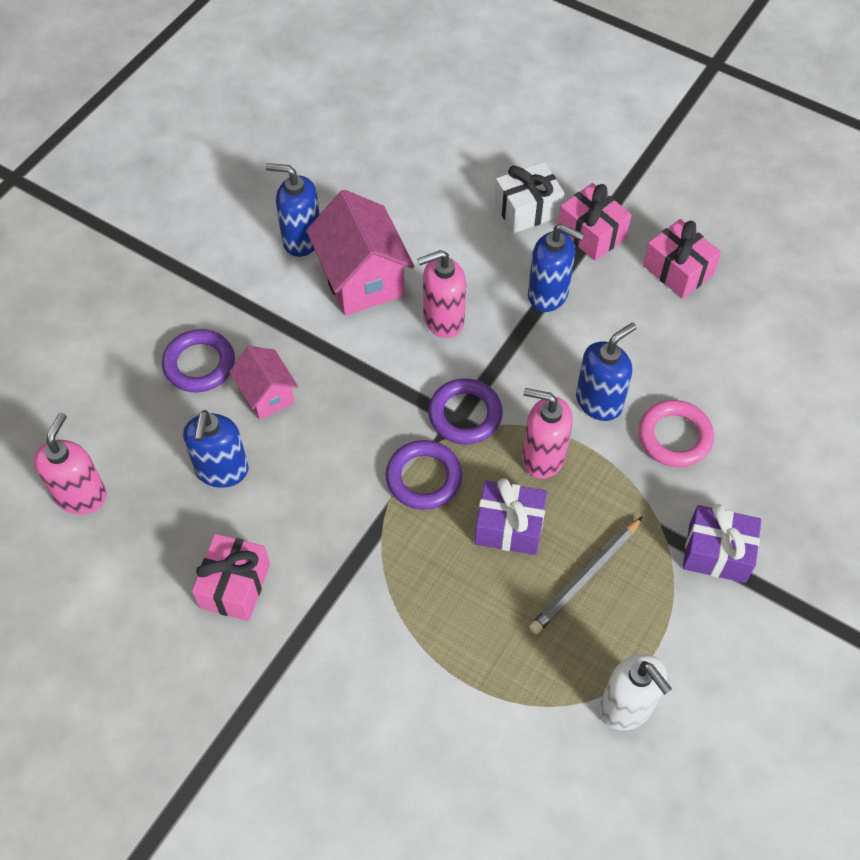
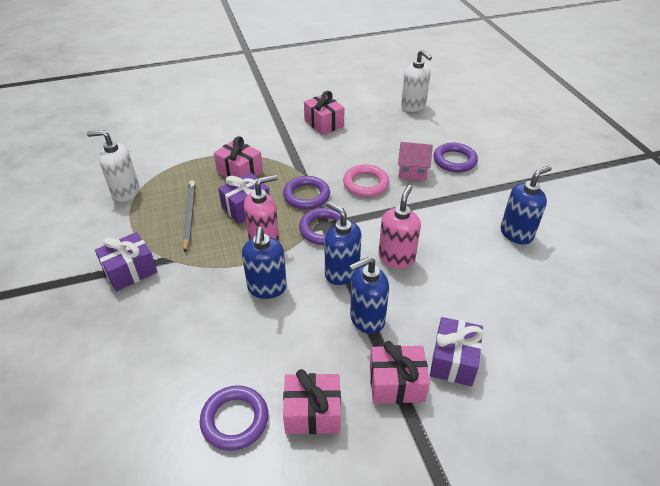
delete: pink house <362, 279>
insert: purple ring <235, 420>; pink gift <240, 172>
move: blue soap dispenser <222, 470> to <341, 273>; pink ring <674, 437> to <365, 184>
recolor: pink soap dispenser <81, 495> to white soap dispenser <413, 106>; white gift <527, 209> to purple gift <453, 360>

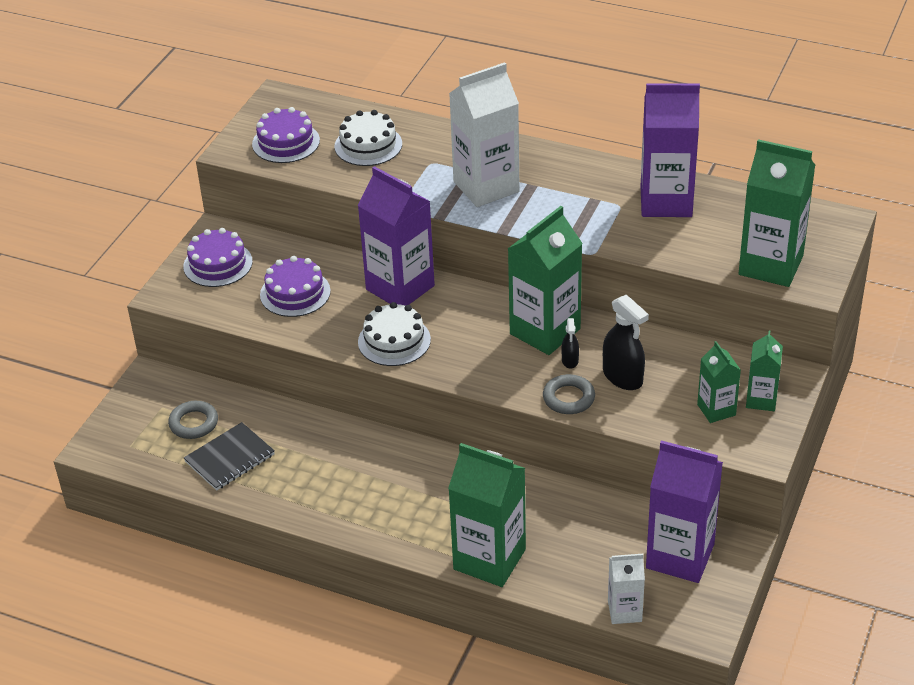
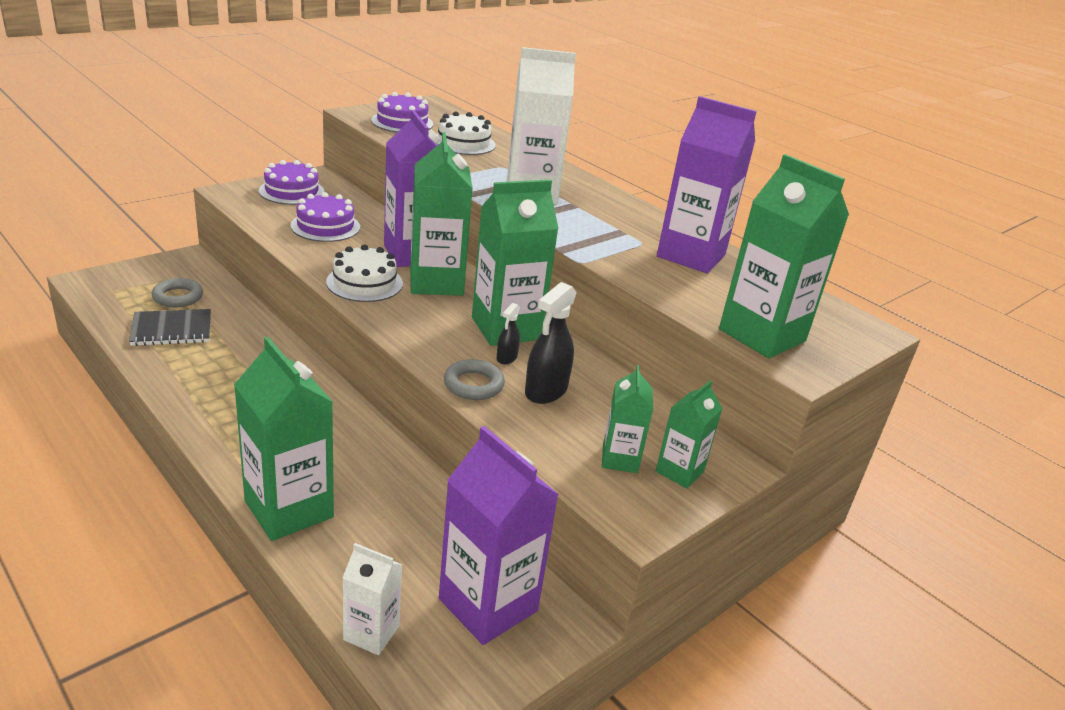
insert: green carton <436, 282>
rotate: black spray bottle <623, 377> = <546, 391> 45 degrees clockwise

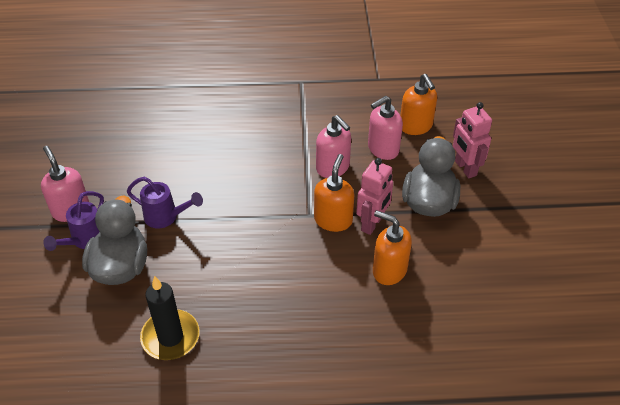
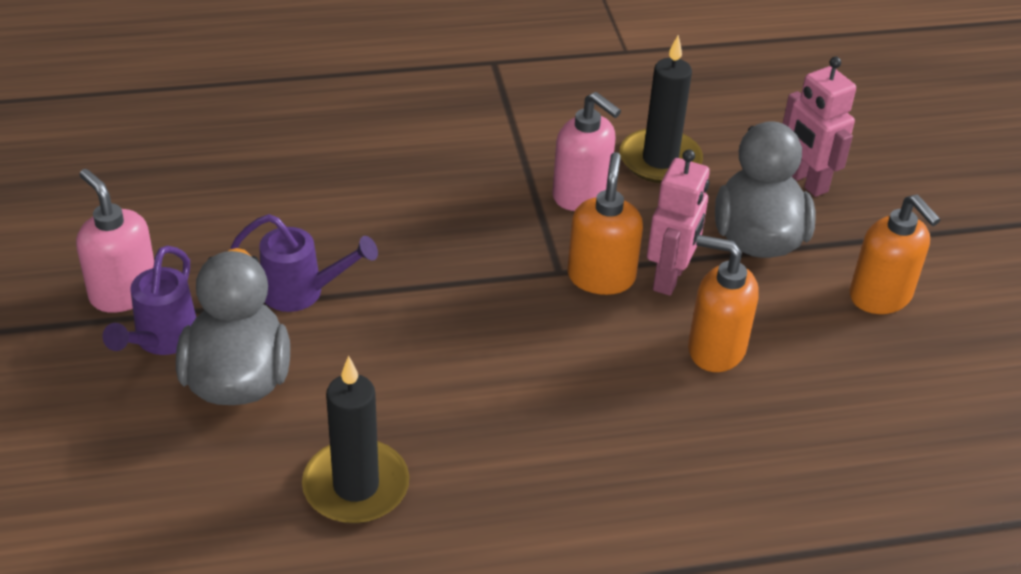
move: orange soap dispenser <416, 126> to <880, 296>
replace: pink soap dispenser <382, 149> to black candle <660, 160>

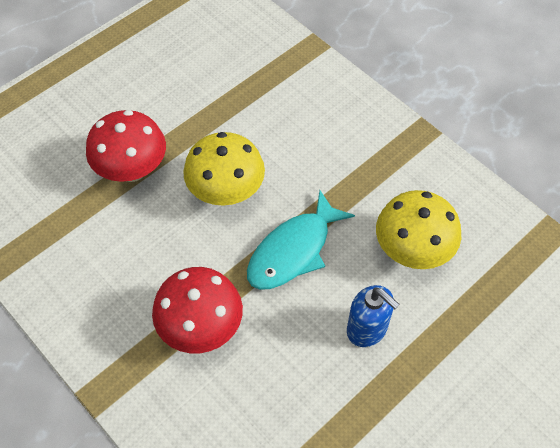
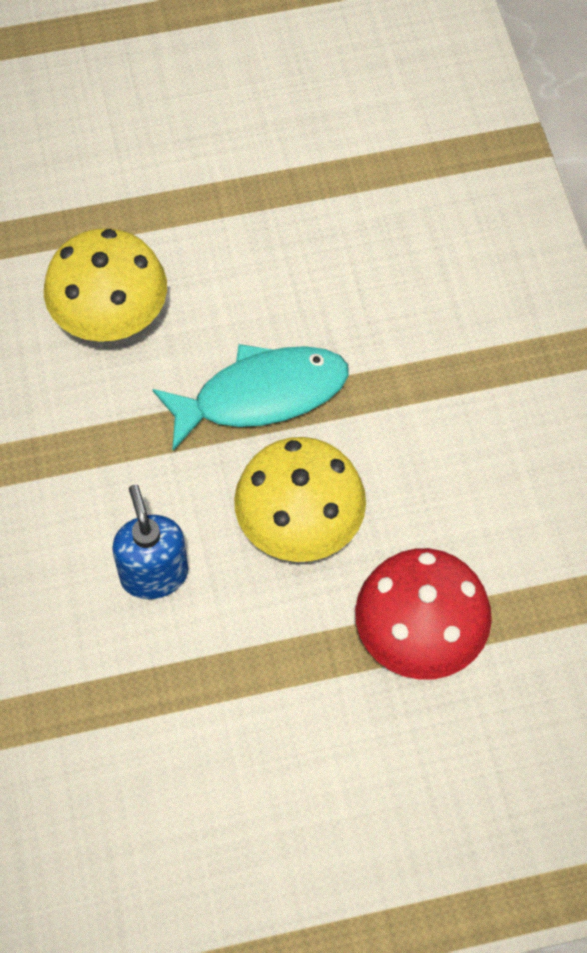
delete: red mushroom <201, 327>
move: blue soap dispenser <367, 329> to <154, 574>

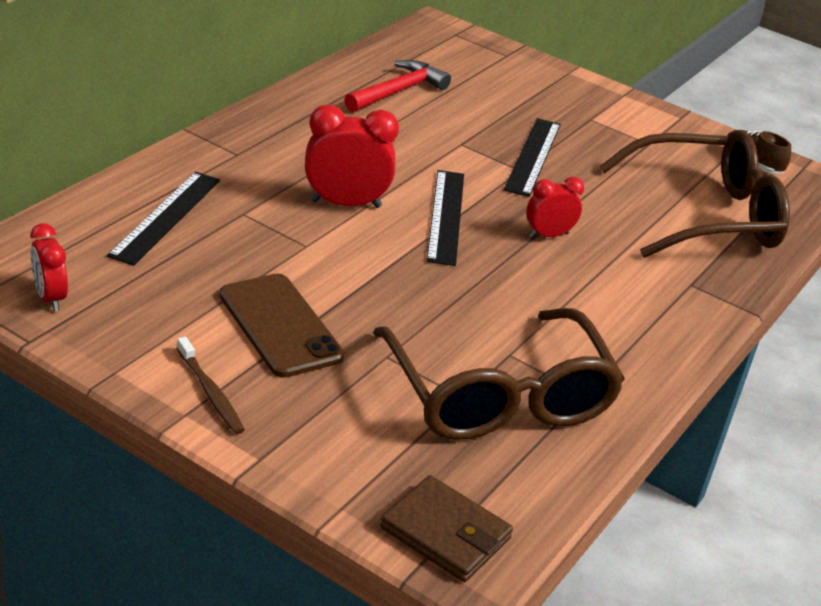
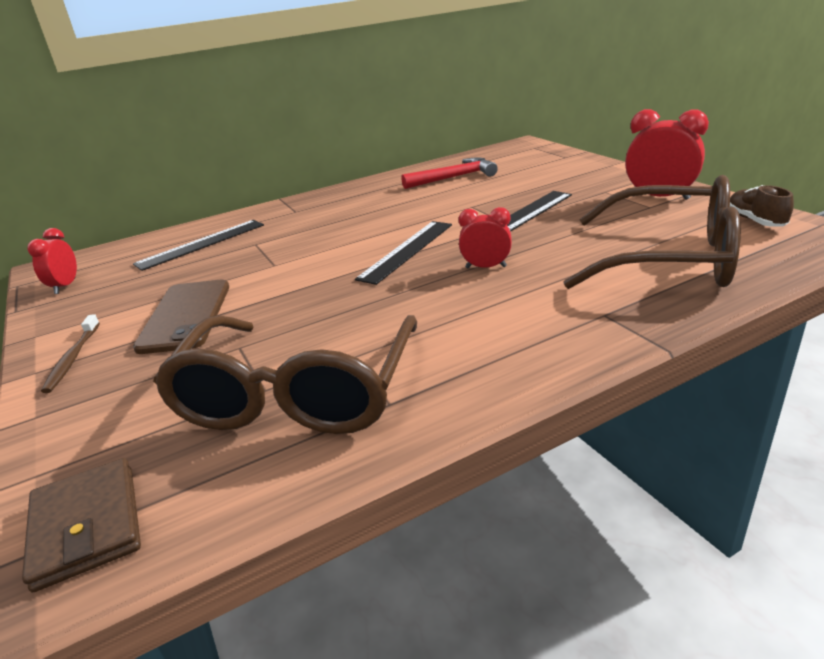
move: red clock <345, 204> to <659, 197>

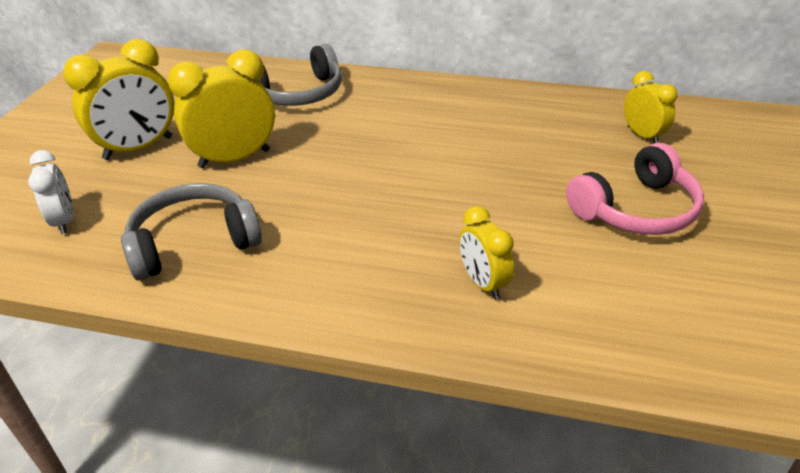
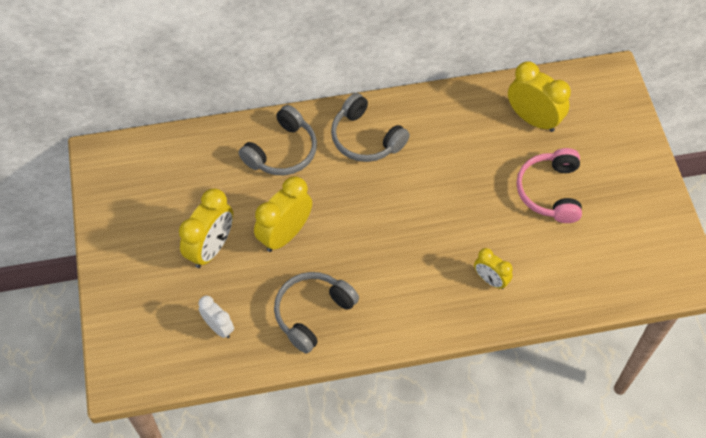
insert: grey headphones <366, 138>
rotate: pink headphones <636, 209> = <550, 191> 150 degrees clockwise
resize: yellow clock <642, 135> = <533, 119> x1.69

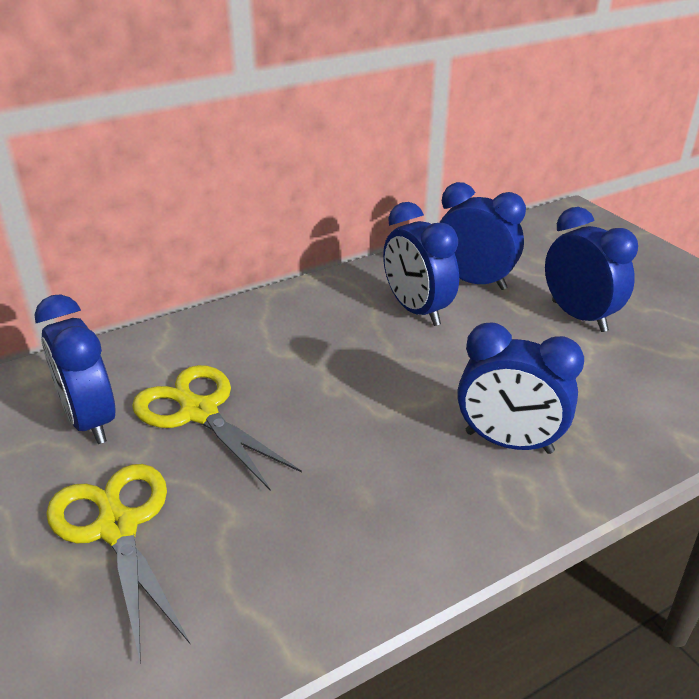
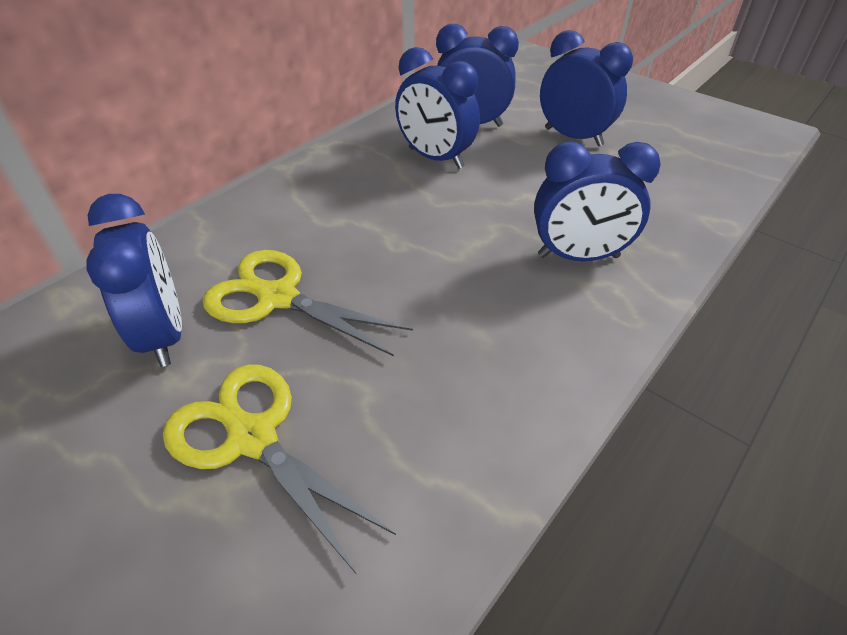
rotate: blue clock <90, 421> = <163, 335> 150 degrees counterclockwise

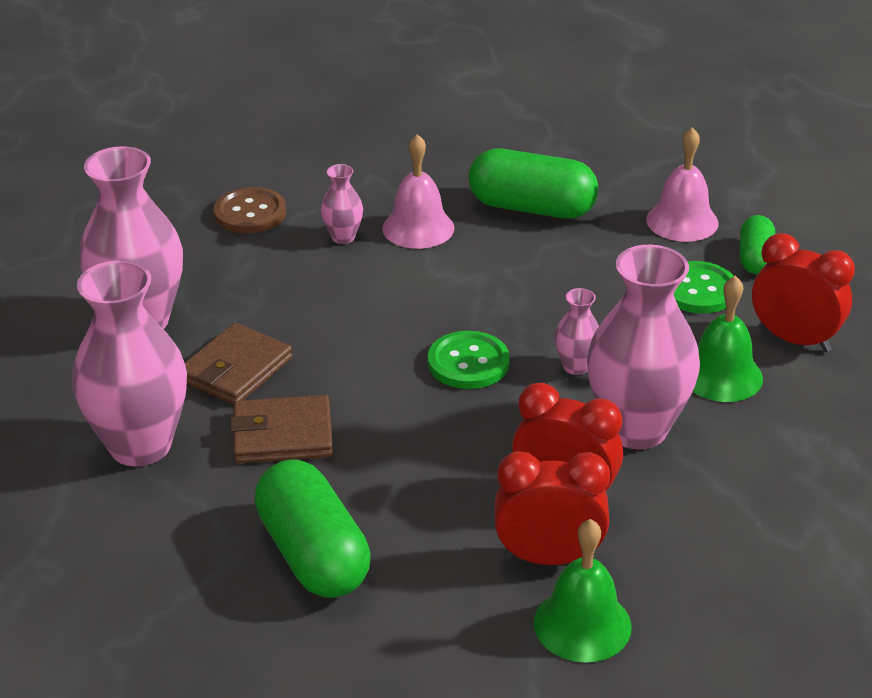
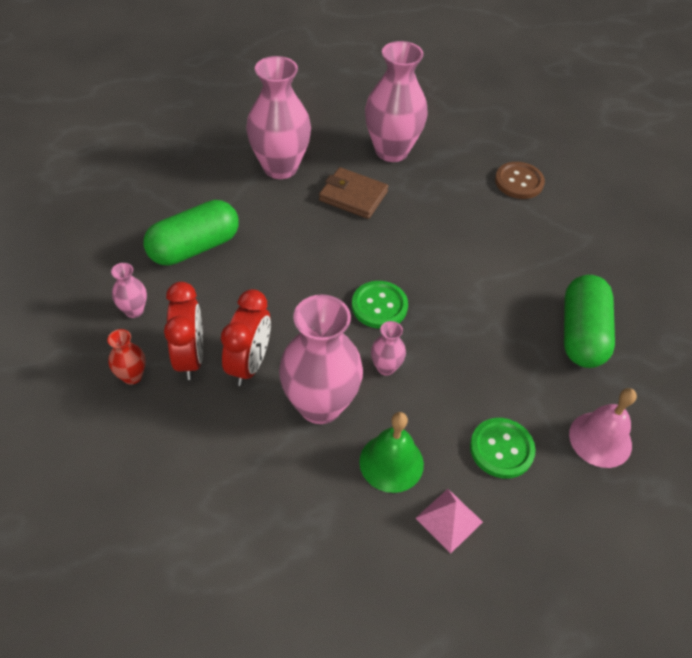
delete: brown wallet <282, 435>; pink bell <418, 228>; green capsule <755, 258>
move: pink vase <343, 237> to <134, 310>
replace: green bell <582, 624> to red vase <132, 376>; red clock <794, 340> to pink pyramid <449, 520>

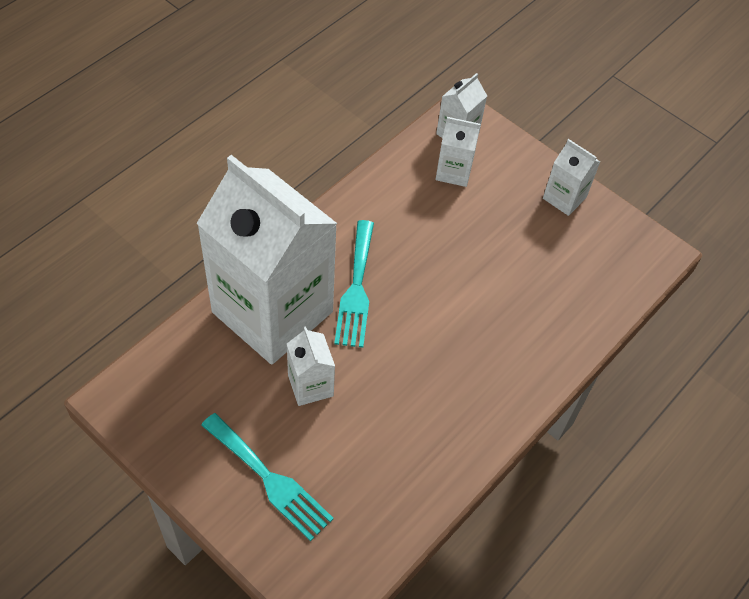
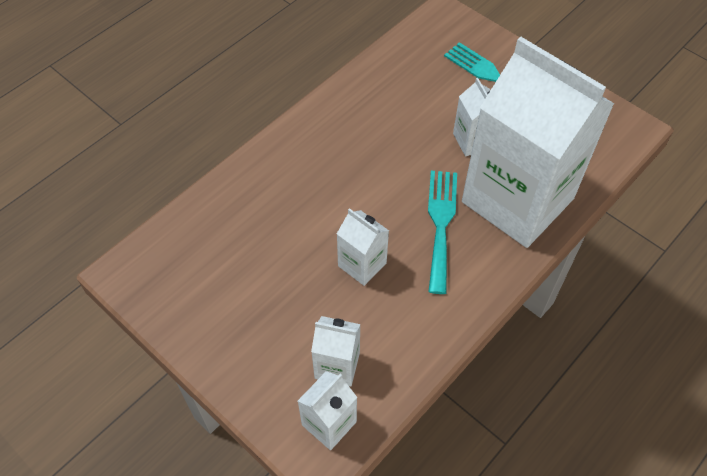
move: white carton <564, 198> to <362, 264>

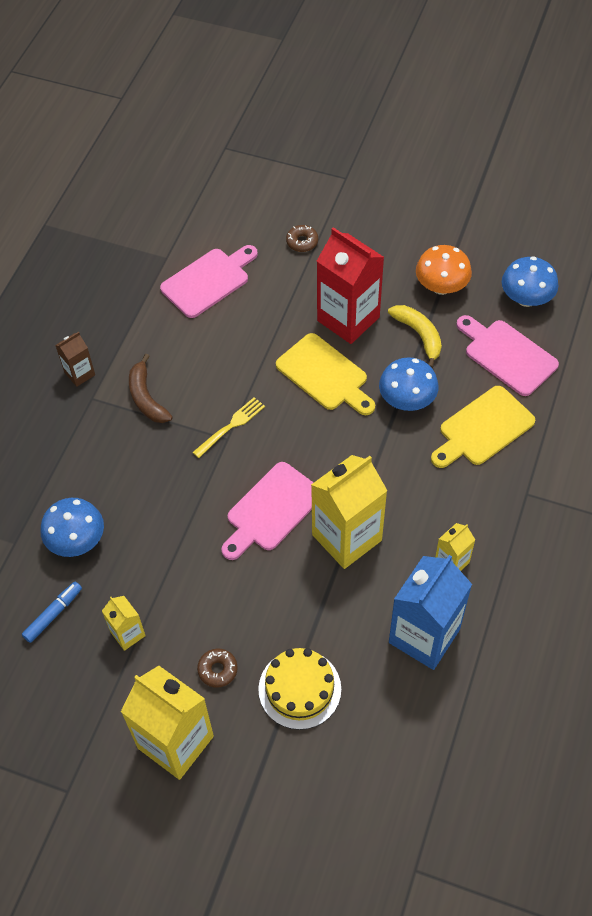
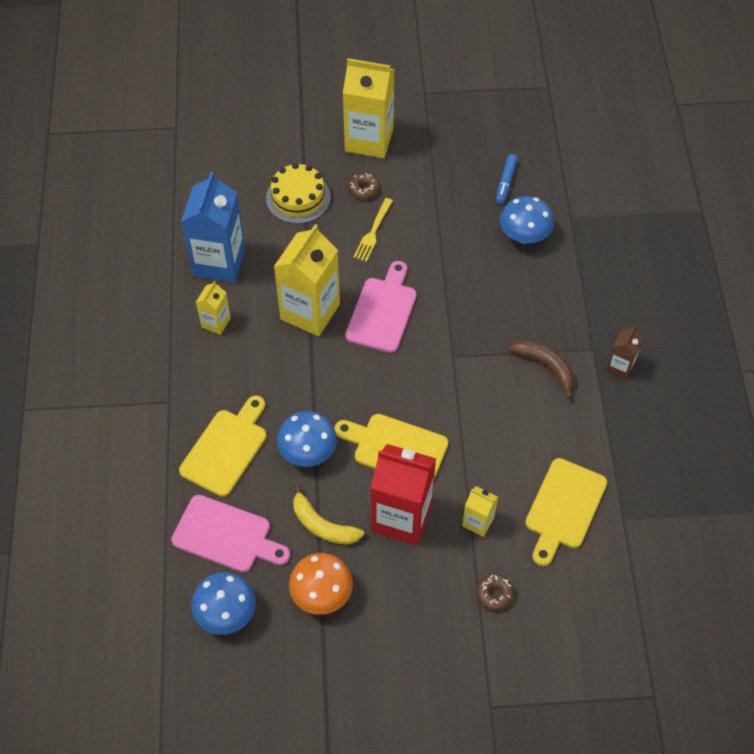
move: yellow carton <128, 634> to <478, 522>; yellow fork <231, 426> to <373, 232>
recolor: pink cutting board <208, 281> to yellow cutting board <563, 508>

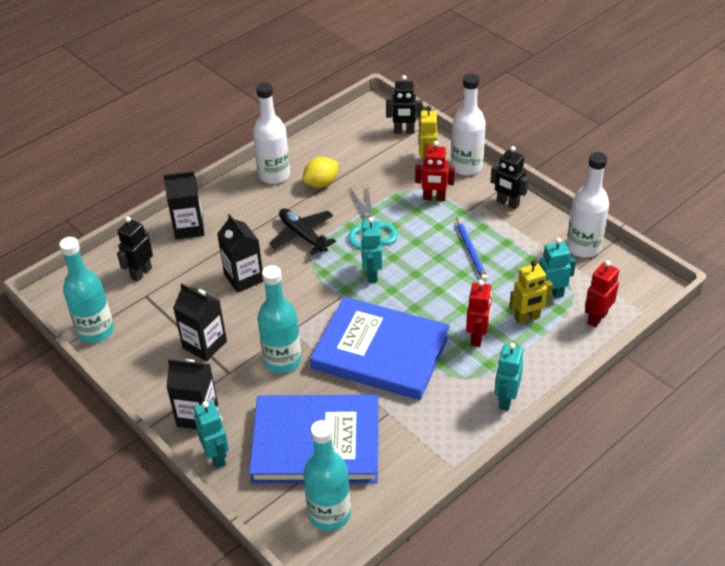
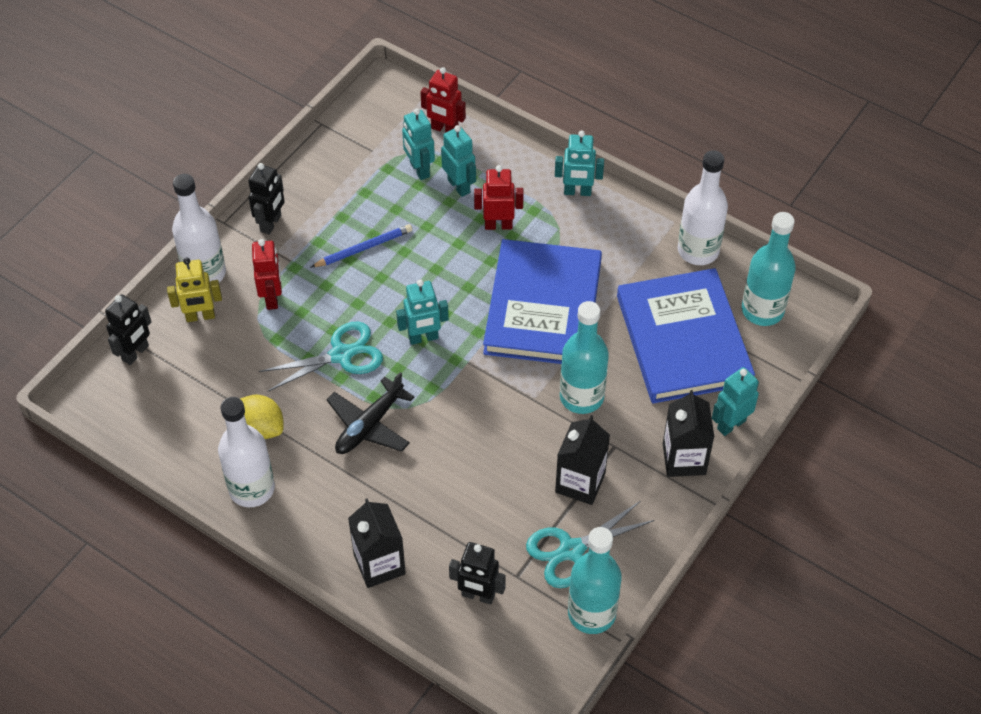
delete: black carton <244, 278>
insert: turquoise scissors <571, 550>
move: white bottle <583, 247> to <698, 250>
recolor: yellow robot <527, 318> to turquoise robot <459, 186>
rotate: black robot <404, 131> = <135, 353> 45 degrees clockwise

